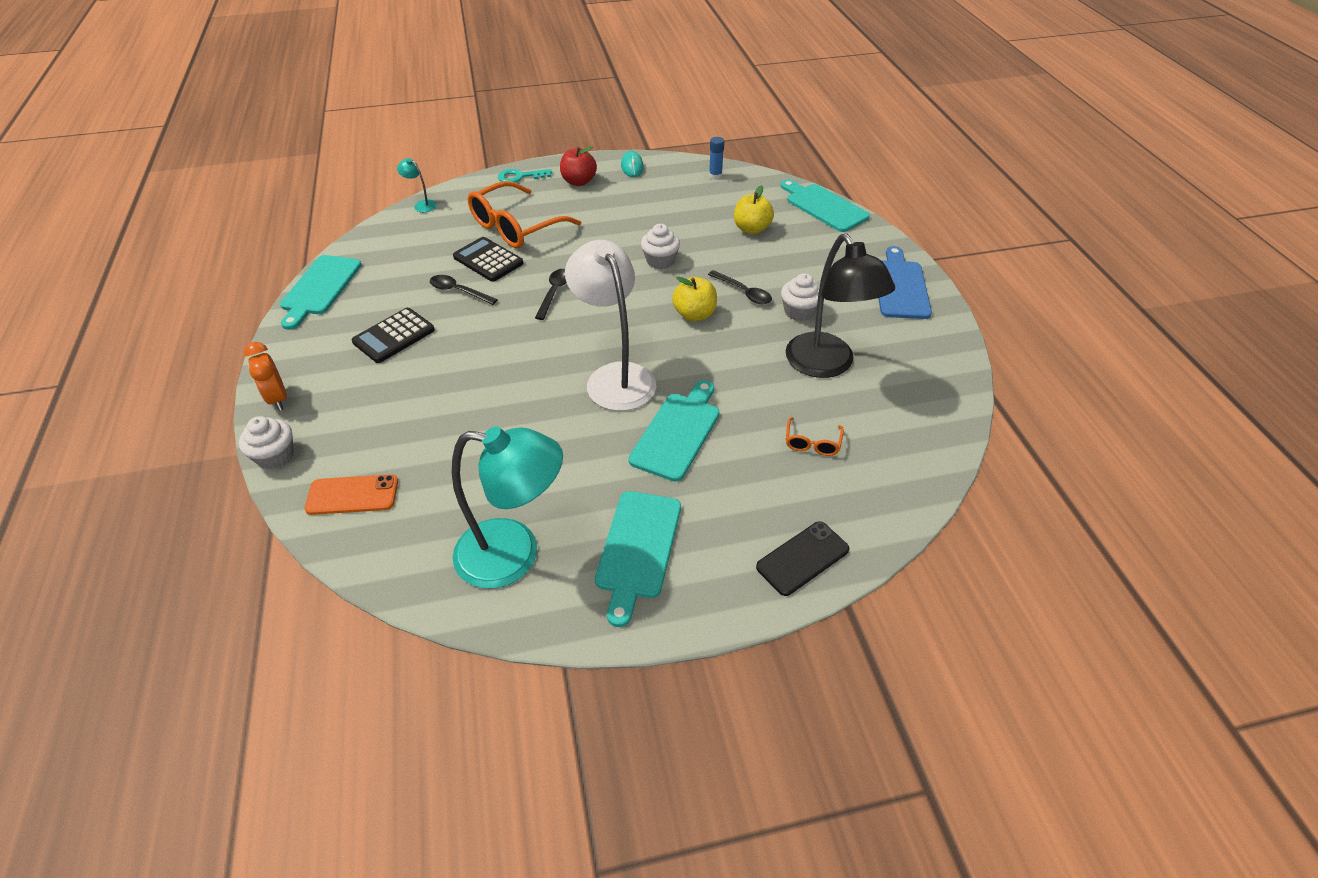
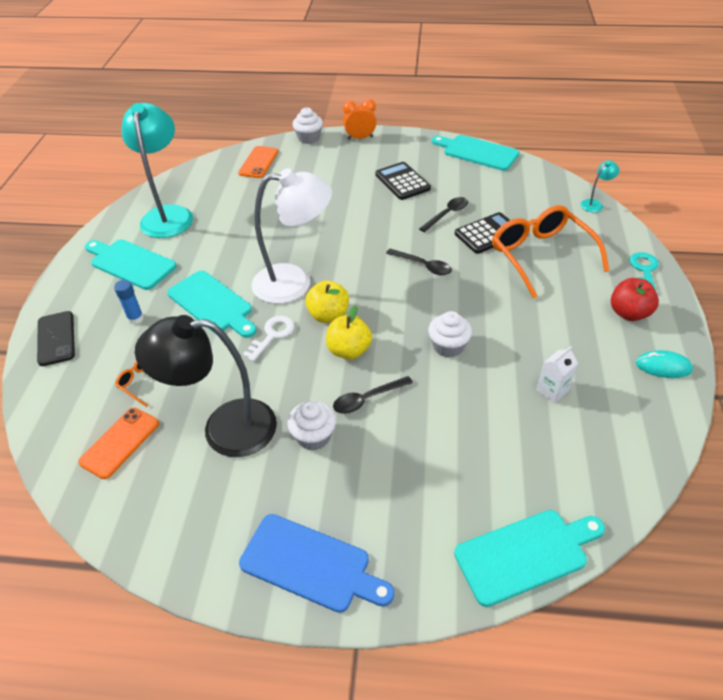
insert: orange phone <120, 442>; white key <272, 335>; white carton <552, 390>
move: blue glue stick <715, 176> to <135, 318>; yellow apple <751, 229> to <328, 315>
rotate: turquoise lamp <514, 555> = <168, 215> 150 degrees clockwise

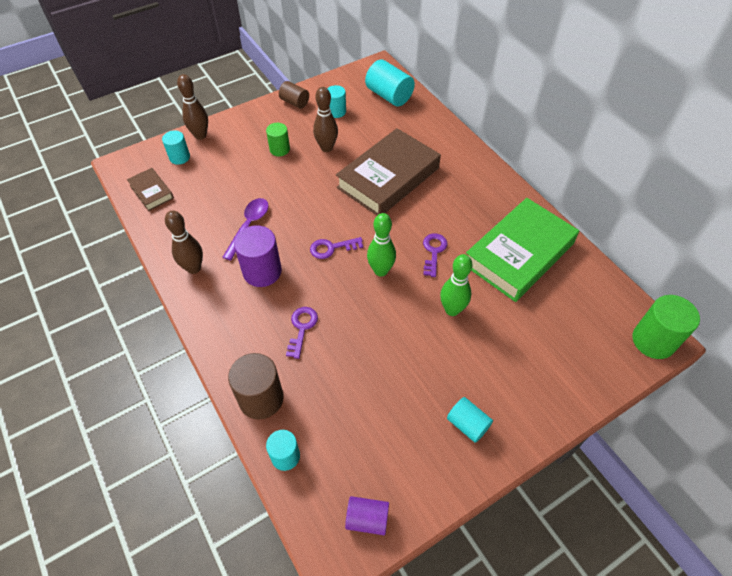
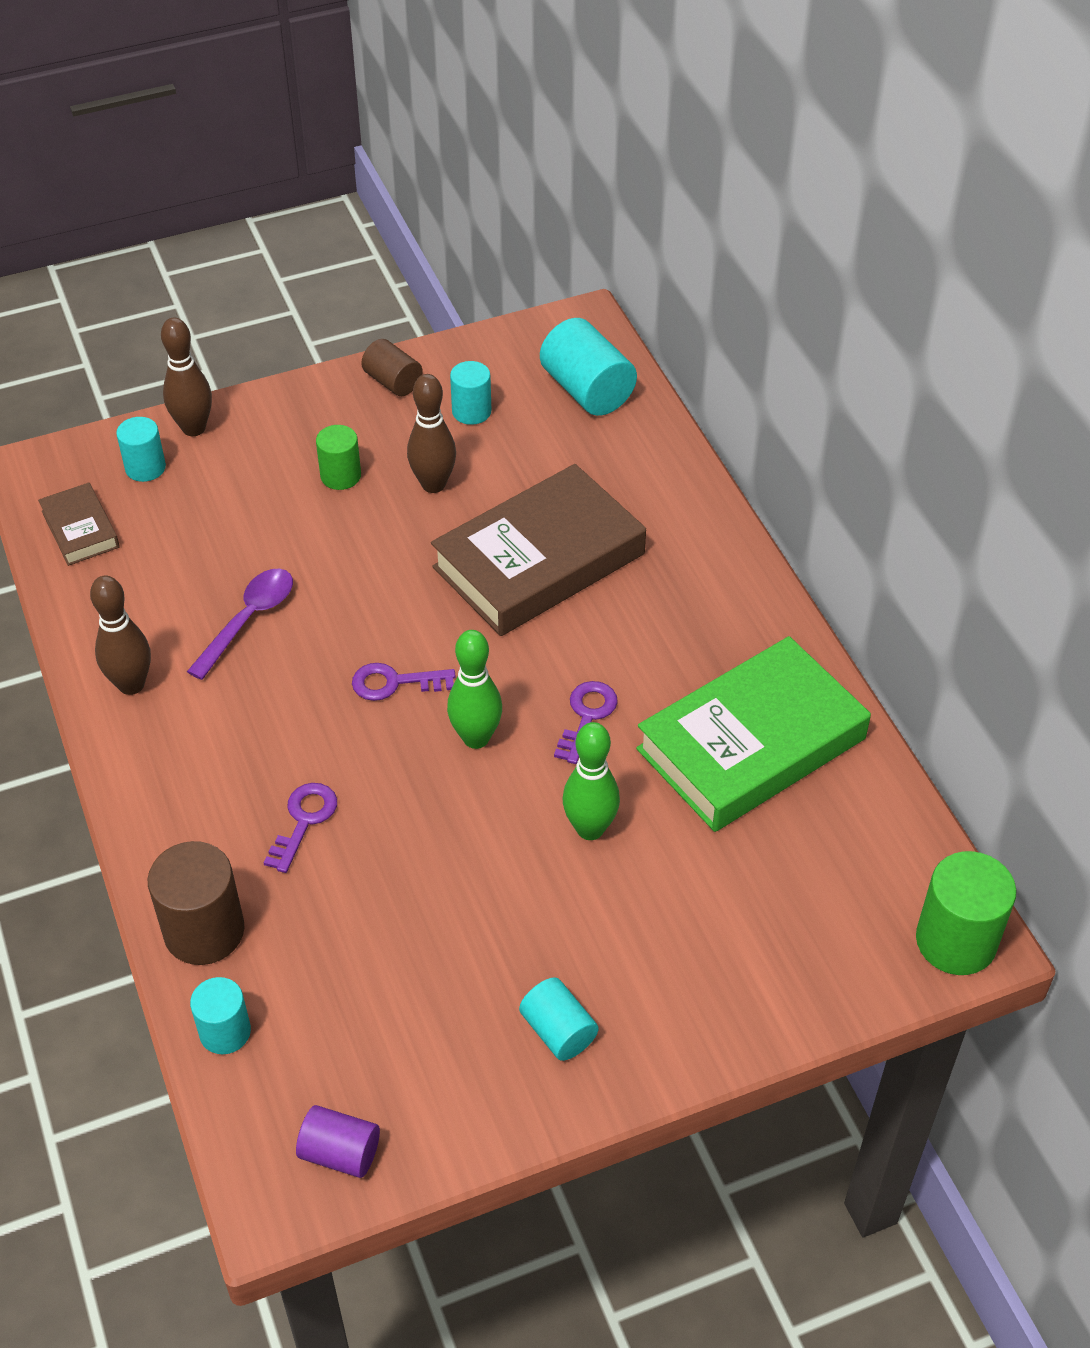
delete: purple cylinder <262, 271>

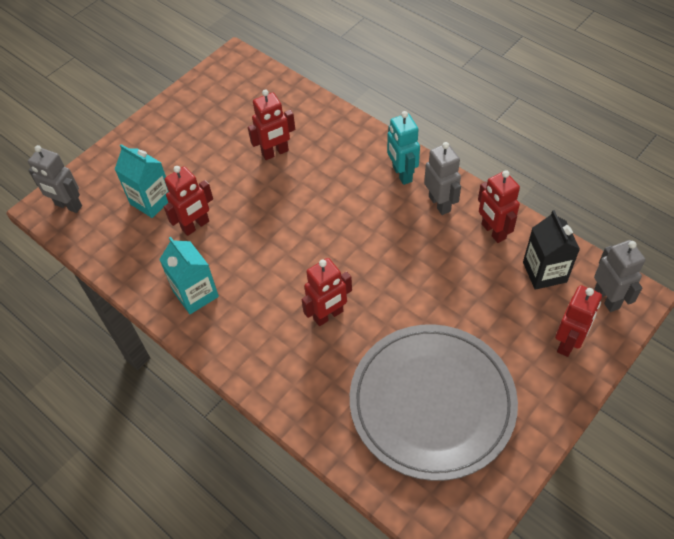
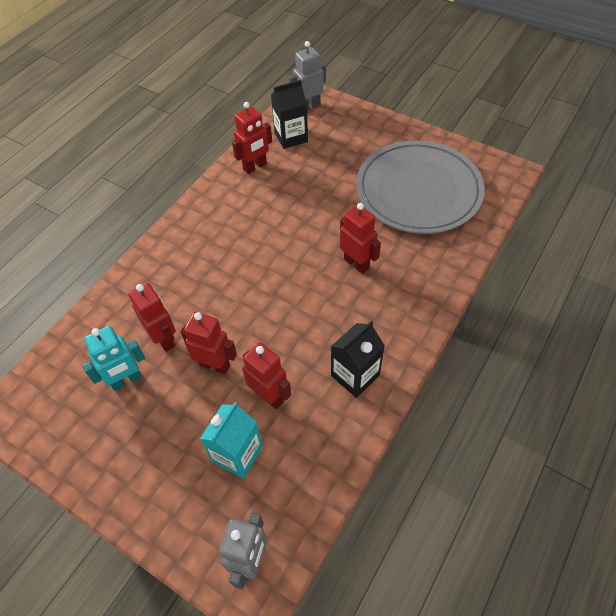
delete: grey robot <440, 203>
move: turquoise robot <401, 174> to <126, 380>; red robot <568, 343> to <215, 365>
recolor: turquoise carton <195, 294> to black carton <355, 375>

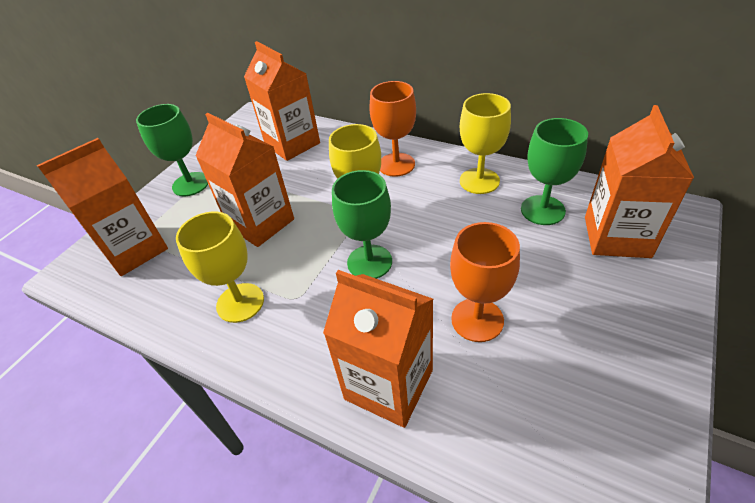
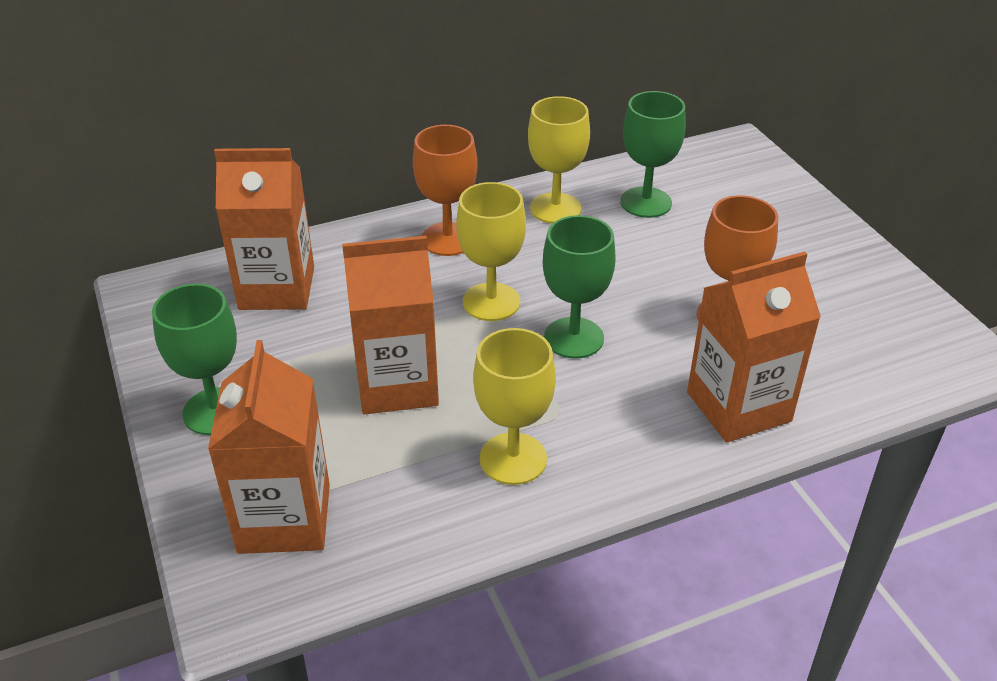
delete: orange carton <616, 237>

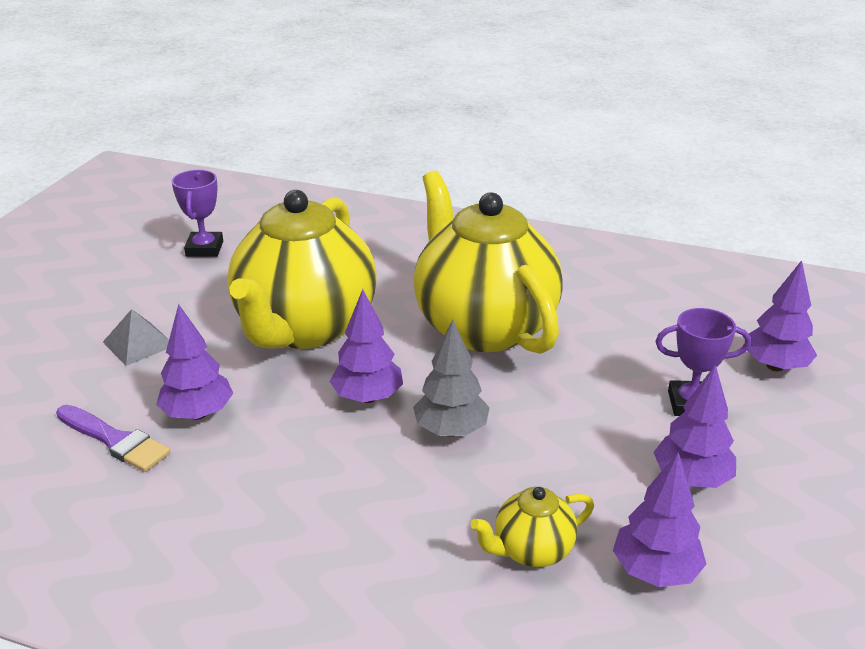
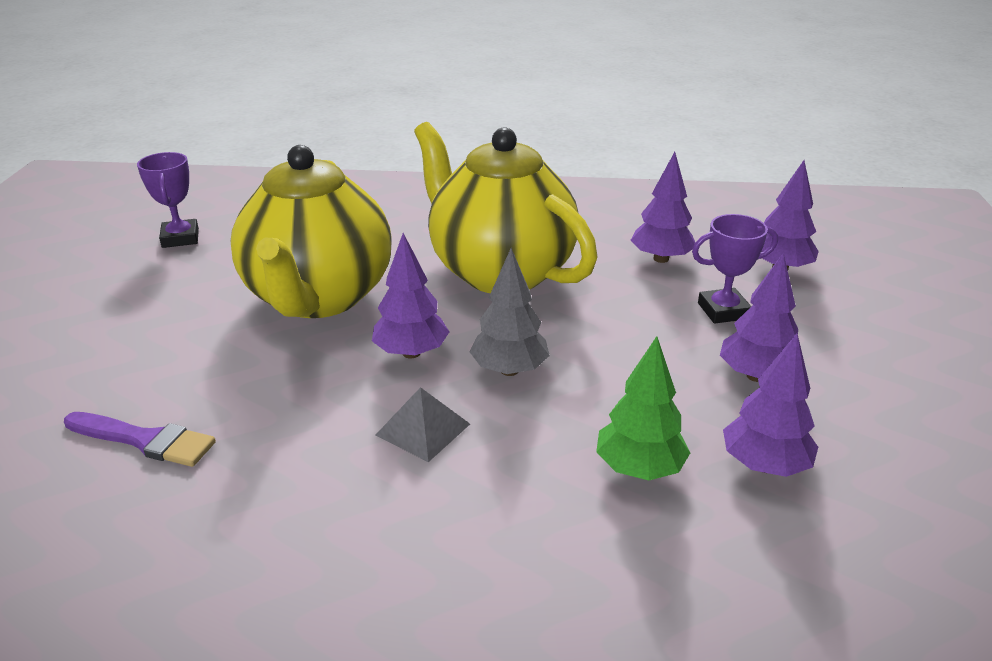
move: grey pyramid <139, 343> to <423, 429>; purple tree <198, 413> to <661, 258>
replace: yellow teapot <531, 550> to green tree <639, 468>

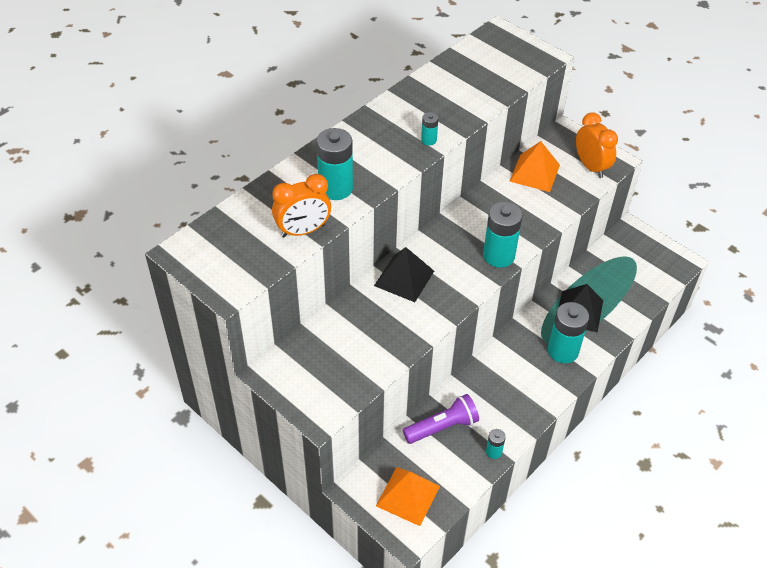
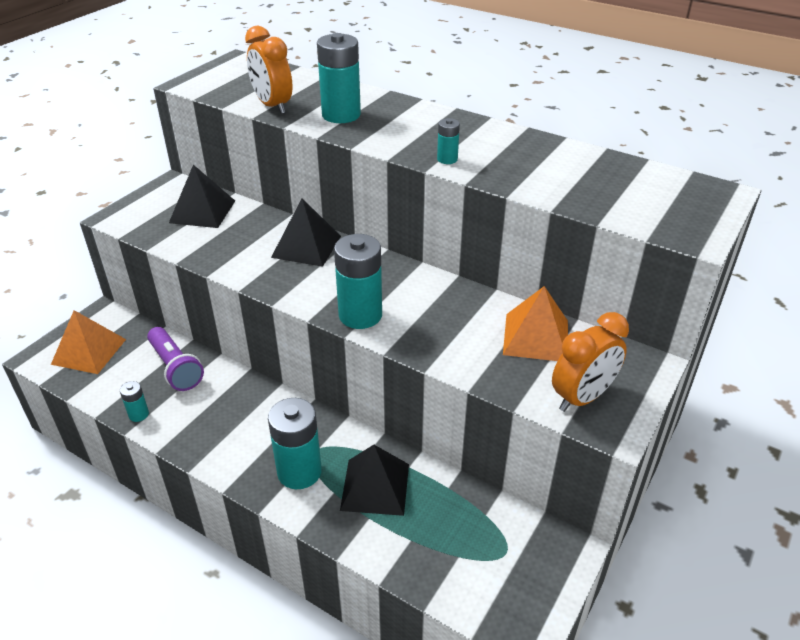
insert: black pyramid <202, 211>

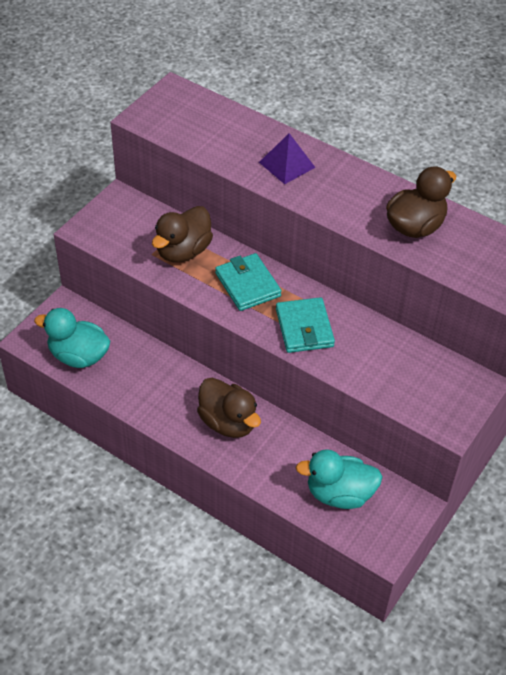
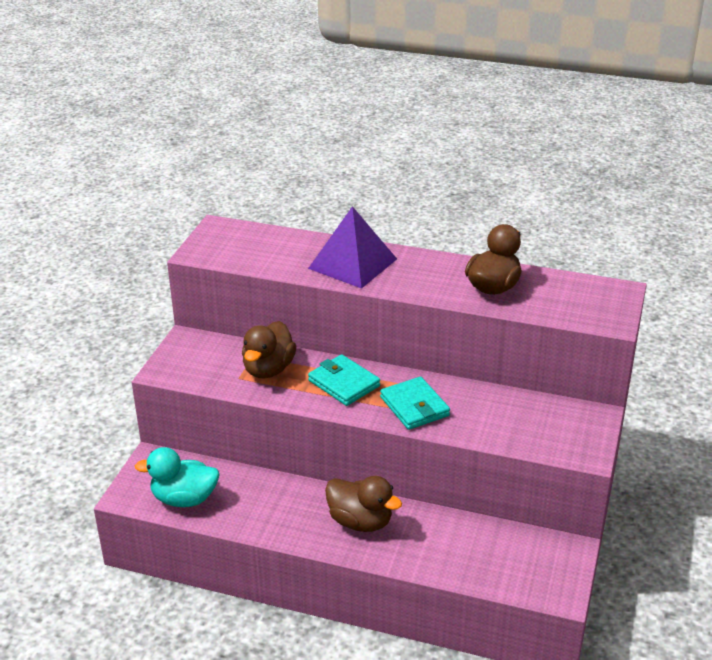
delete: turquoise duck <339, 494>
resize: purple pyramid <287, 165> = <353, 263> x1.64

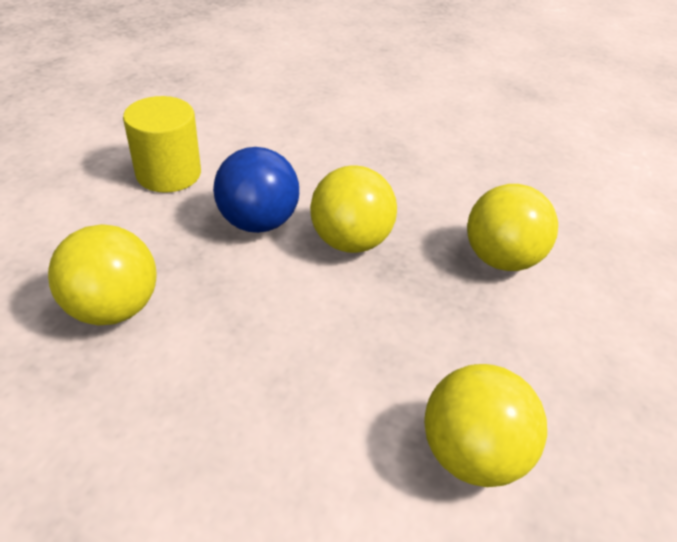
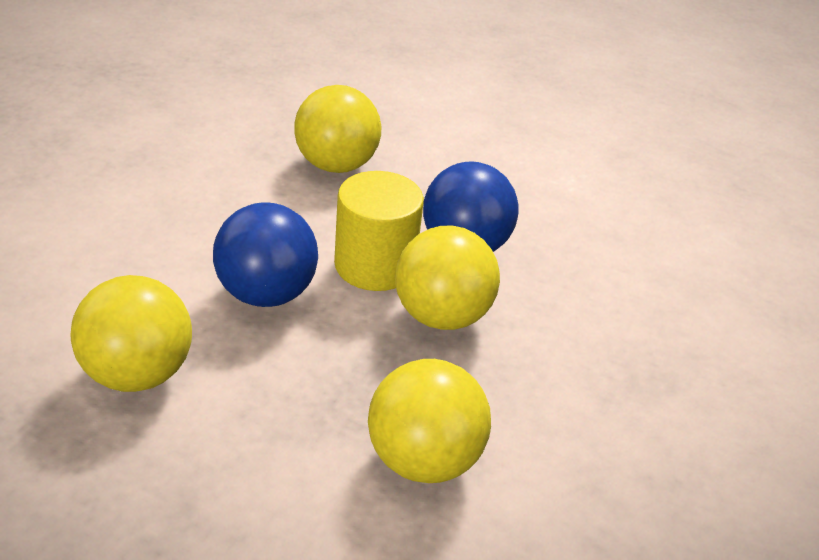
insert: blue ball <266, 294>
move: yellow cylinder <168, 173> to <375, 265>

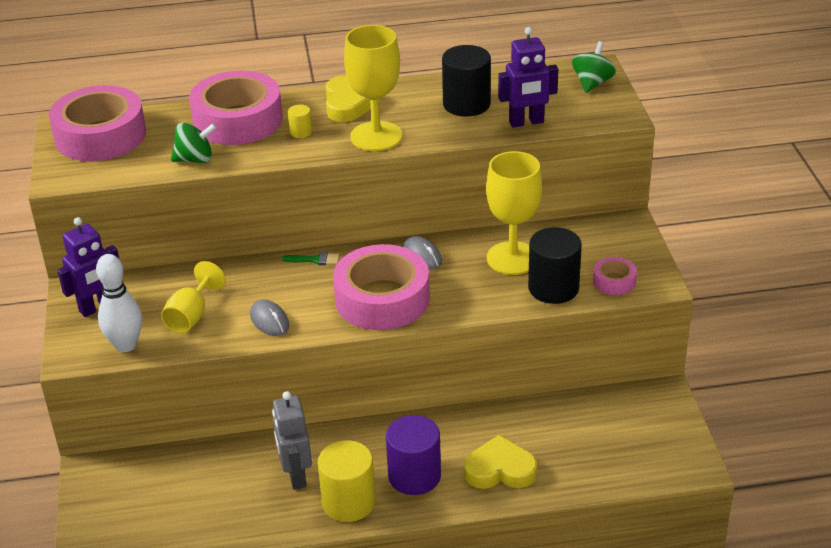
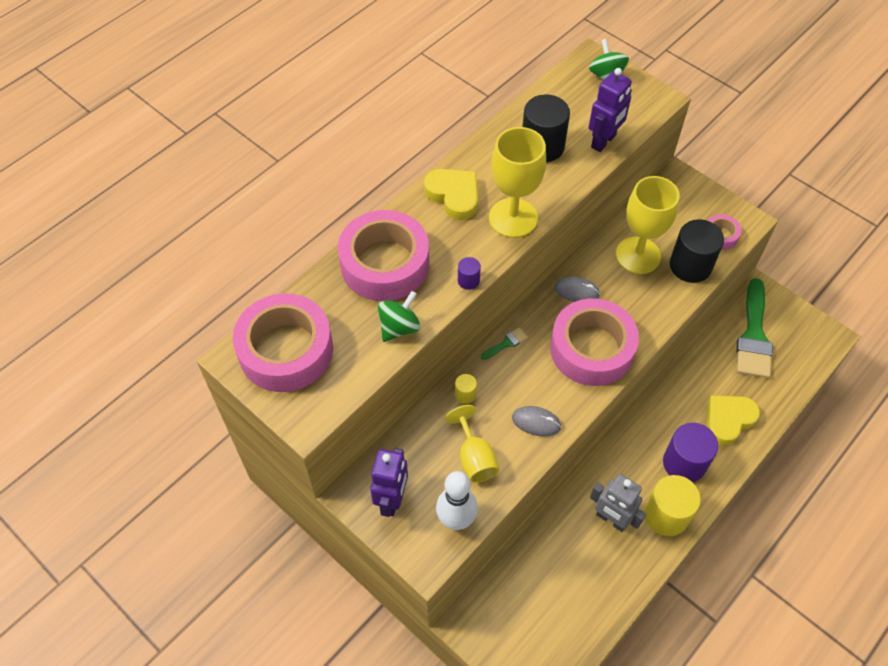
insert: purple cylinder <468, 280>; green brush <753, 336>
move: yellow cylinder <301, 132> to <465, 394>

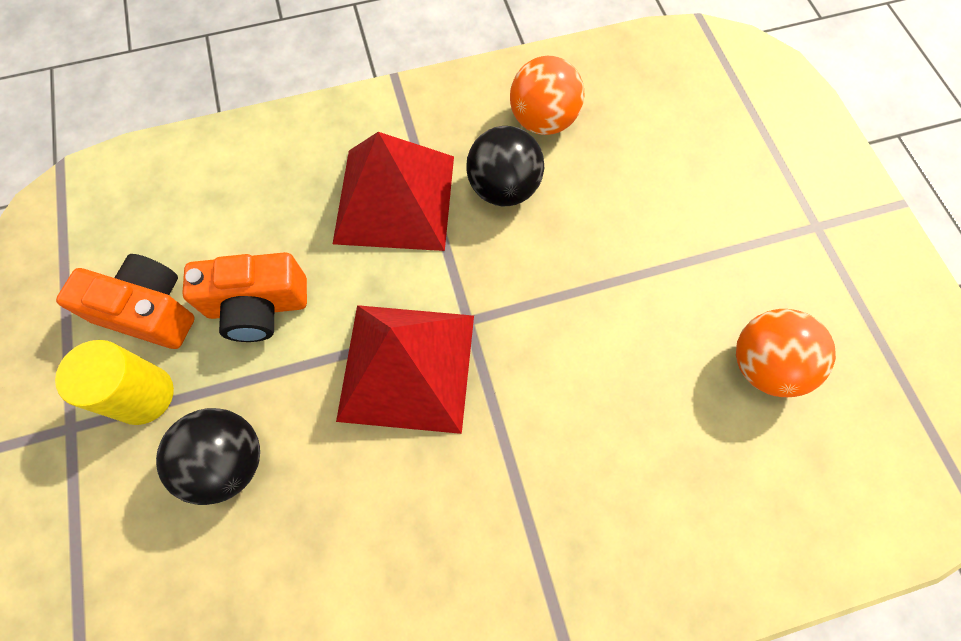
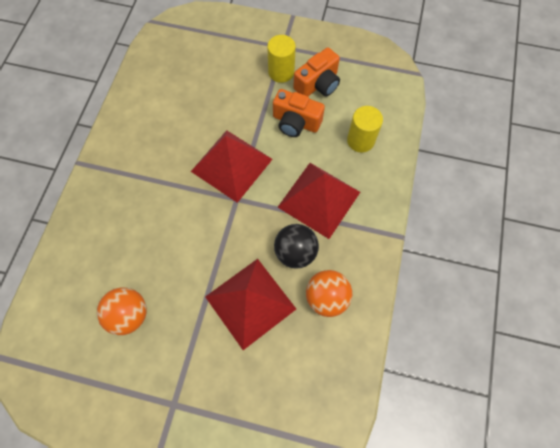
delete: black ball <228, 461>
insert: red pyramid <250, 302>; yellow cylinder <360, 140>
rotate: orange camera <258, 306> = <296, 122> 90 degrees counterclockwise

